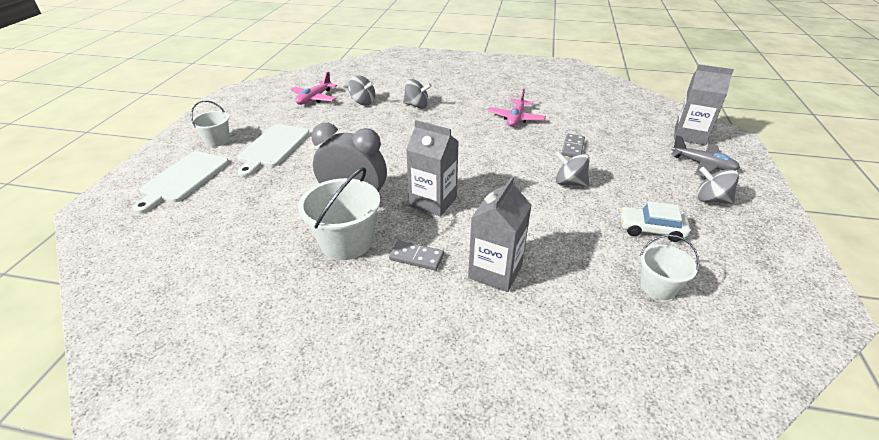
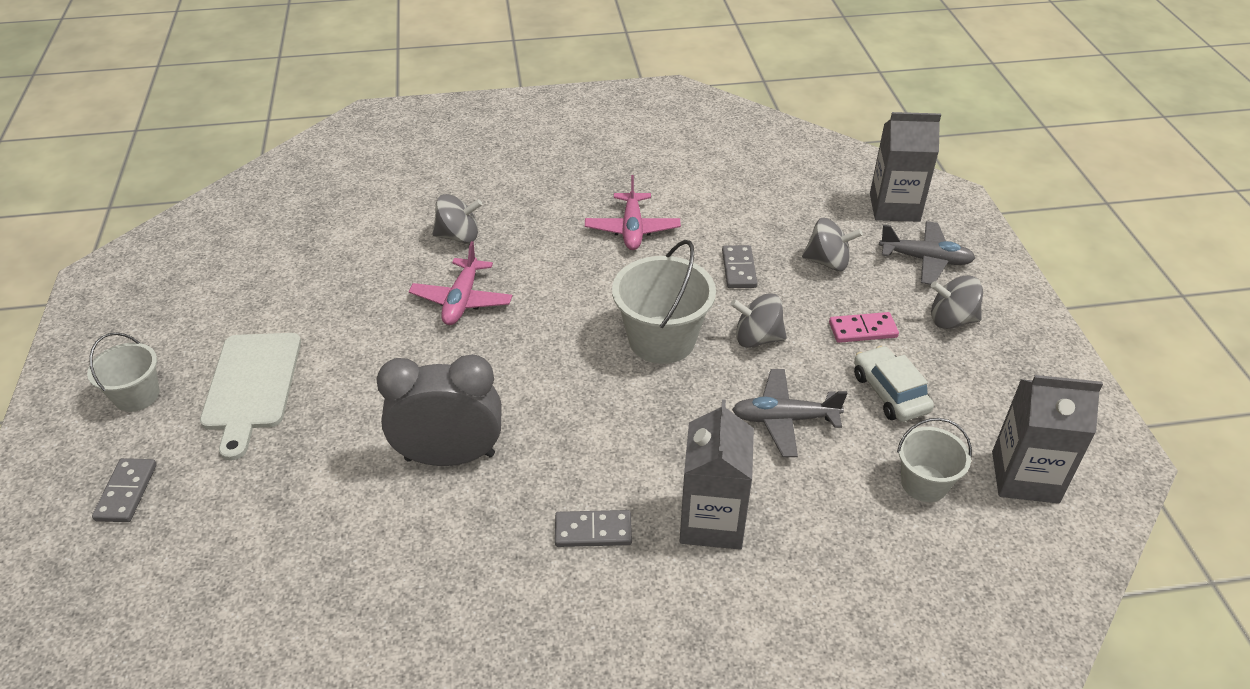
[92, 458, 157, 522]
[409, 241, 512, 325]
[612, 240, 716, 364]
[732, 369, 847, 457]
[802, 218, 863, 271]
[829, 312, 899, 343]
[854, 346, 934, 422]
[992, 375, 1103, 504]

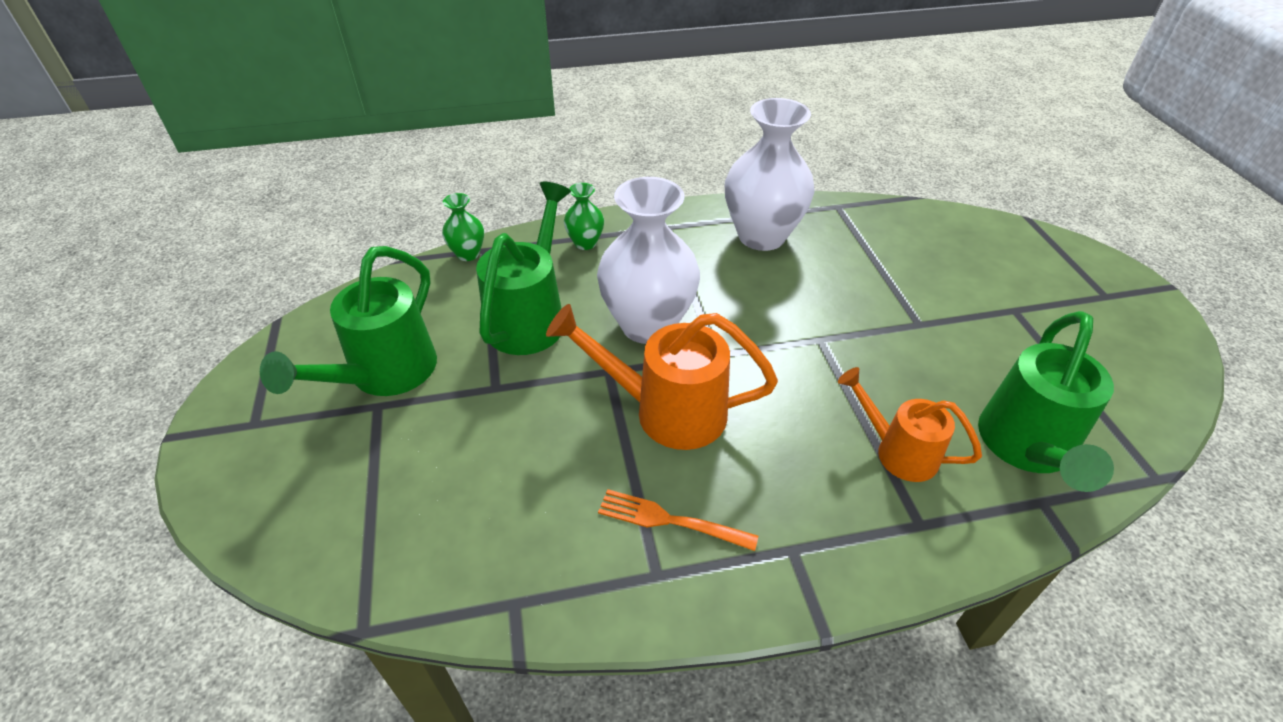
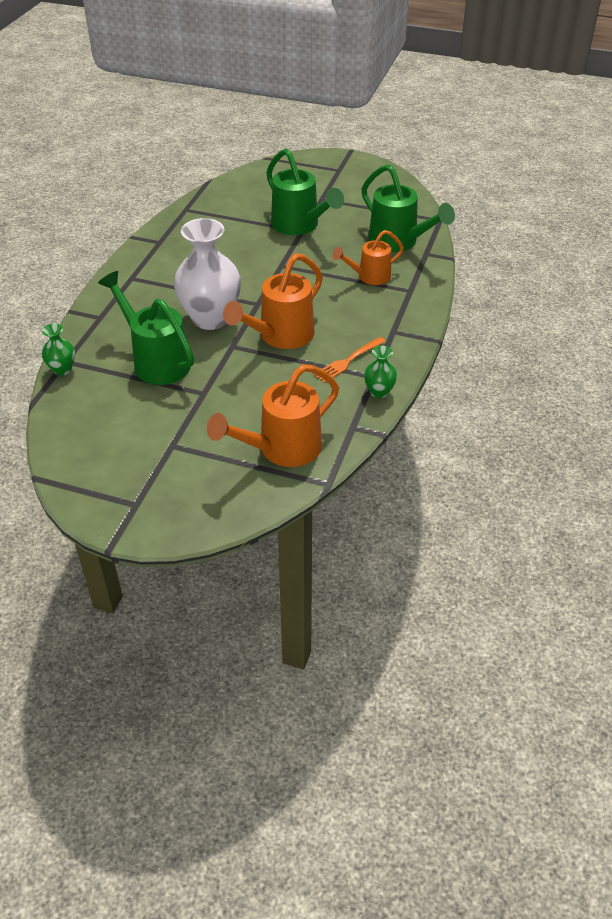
[207, 364, 339, 467]
[266, 149, 344, 235]
[364, 346, 397, 398]
[725, 98, 815, 251] (first image)

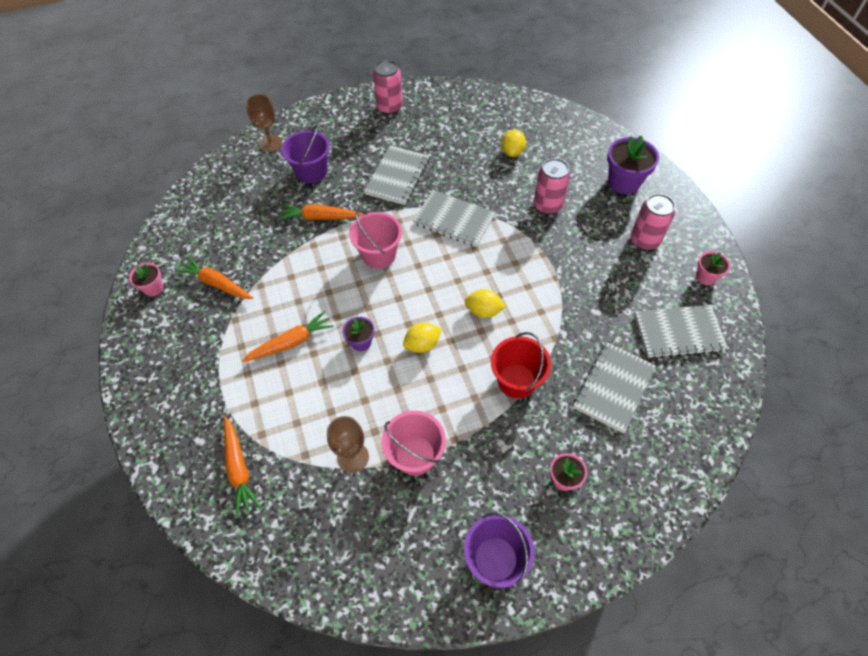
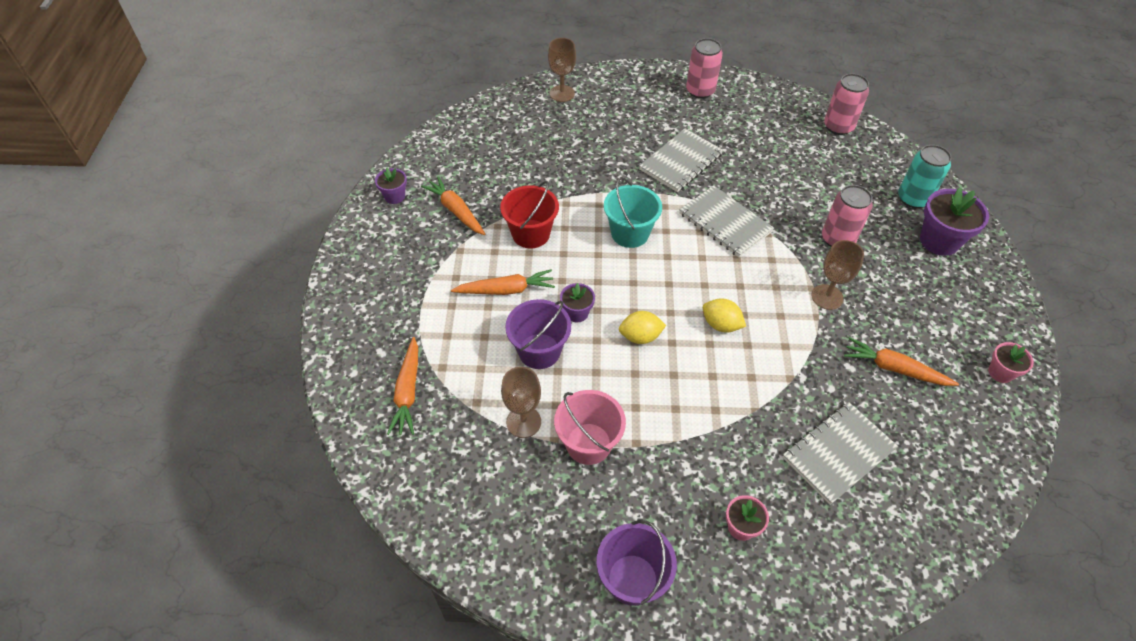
[375, 168, 407, 204]
[500, 181, 559, 248]
[505, 299, 571, 369]
[604, 177, 662, 248]
[811, 240, 864, 310]
[824, 73, 869, 135]
[844, 337, 959, 386]
[898, 145, 952, 208]
[502, 129, 526, 157] (first image)
[634, 305, 728, 358] (first image)

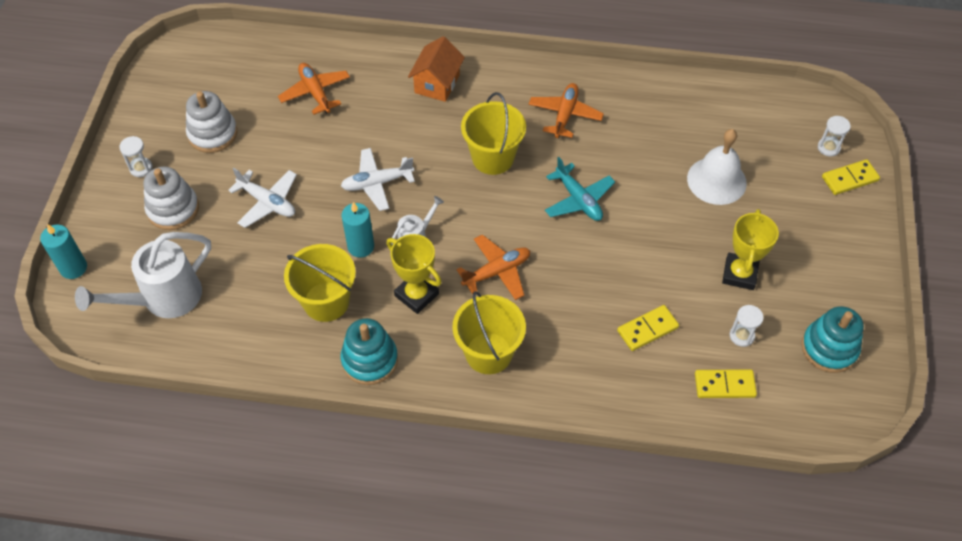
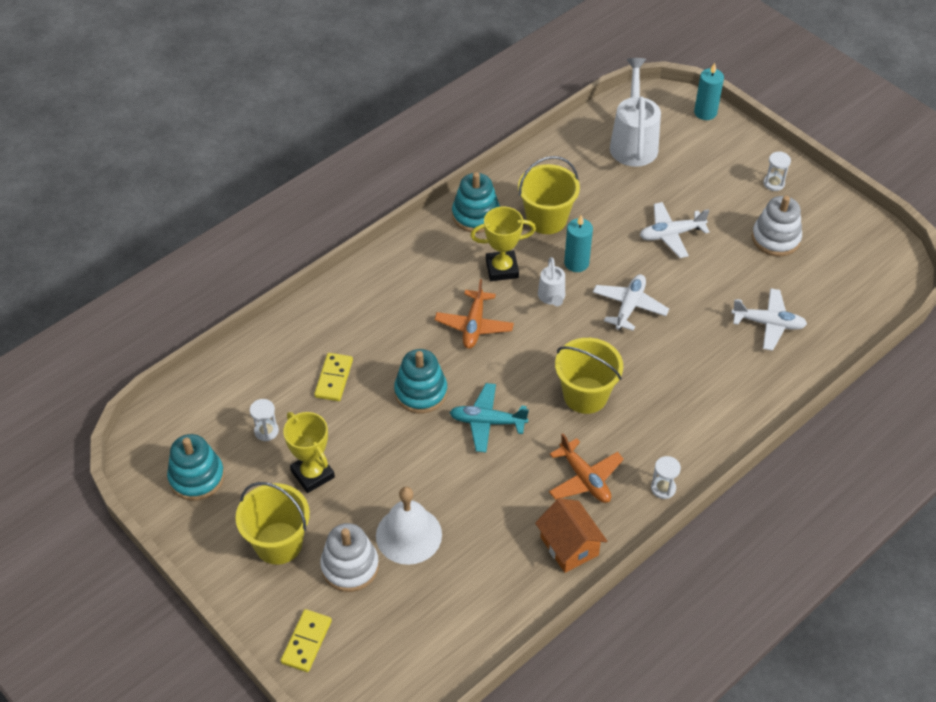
[236, 482, 310, 565]
[320, 523, 379, 592]
[394, 349, 447, 413]
[535, 498, 607, 573]
[651, 456, 681, 499]
[731, 288, 807, 351]
[695, 369, 757, 398] (first image)

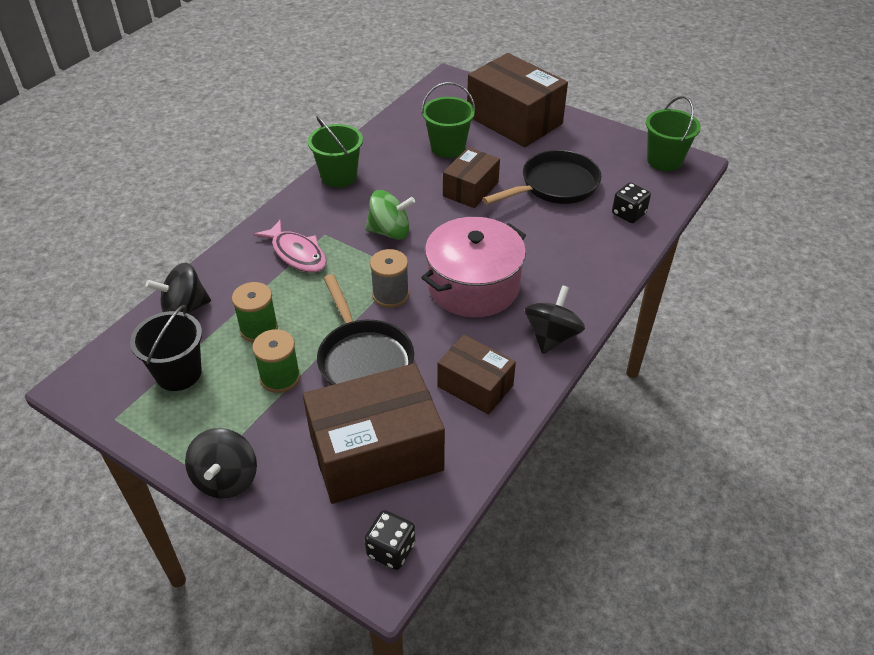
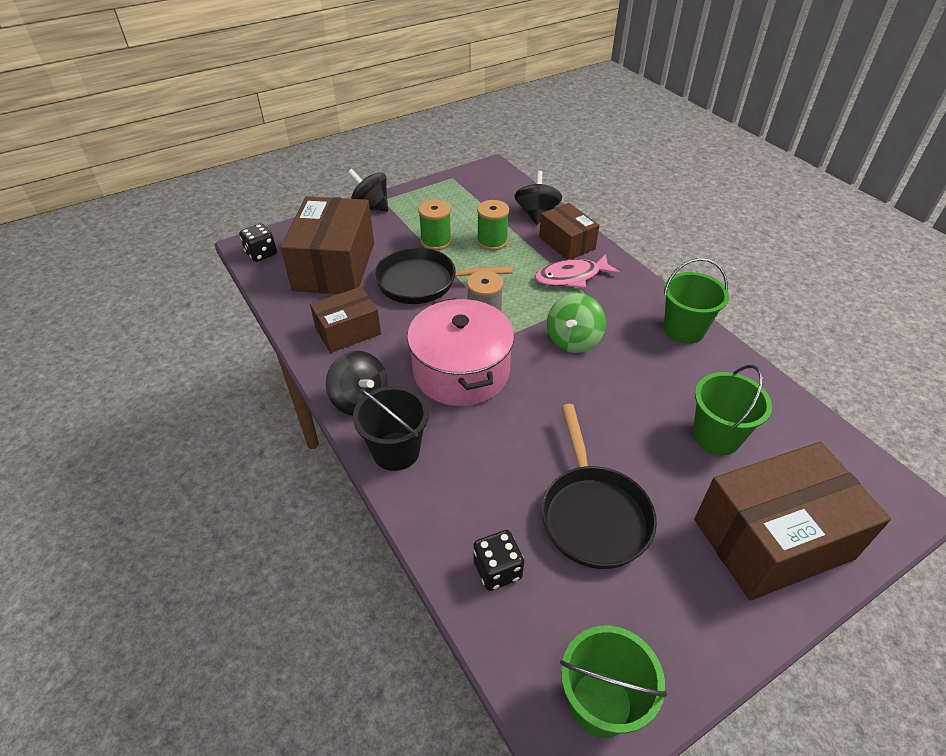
[353, 386, 429, 471]
[539, 203, 599, 260]

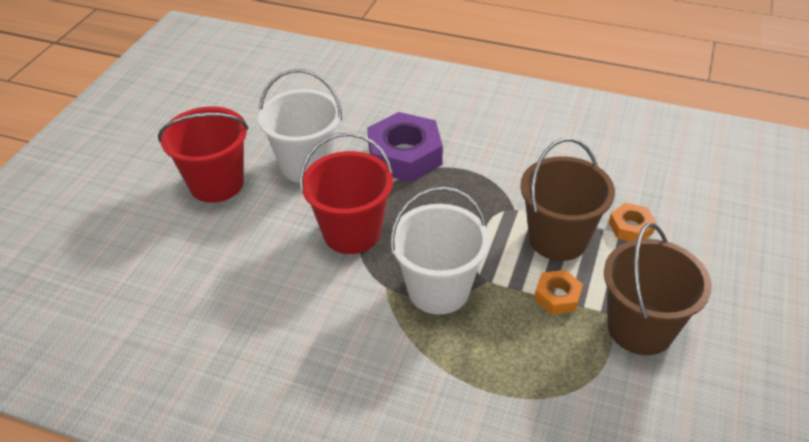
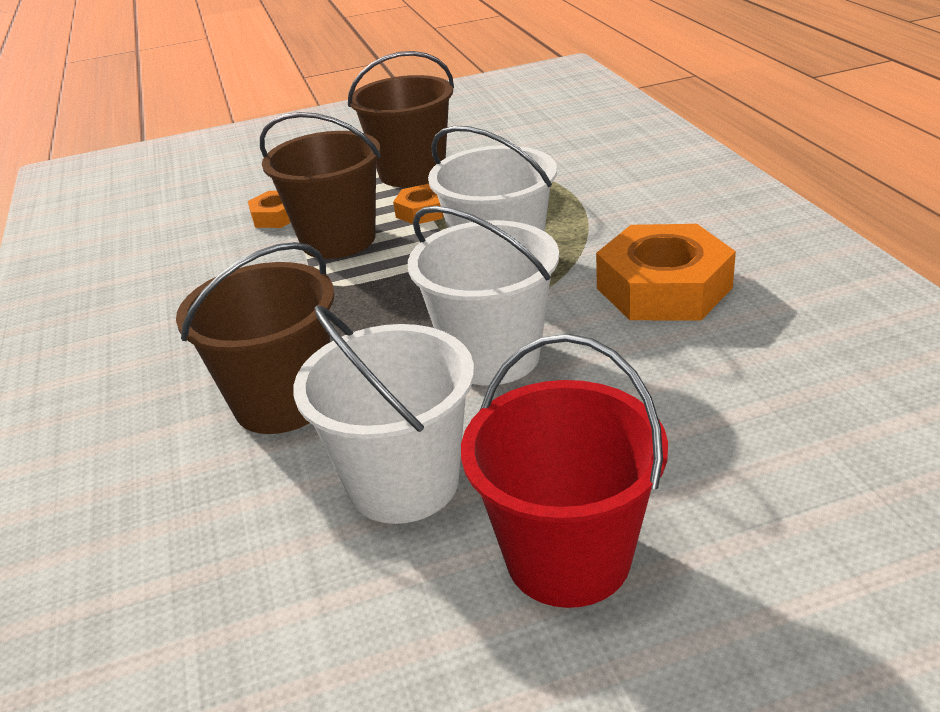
[176, 242, 335, 434]
[408, 206, 559, 385]
[596, 224, 736, 320]

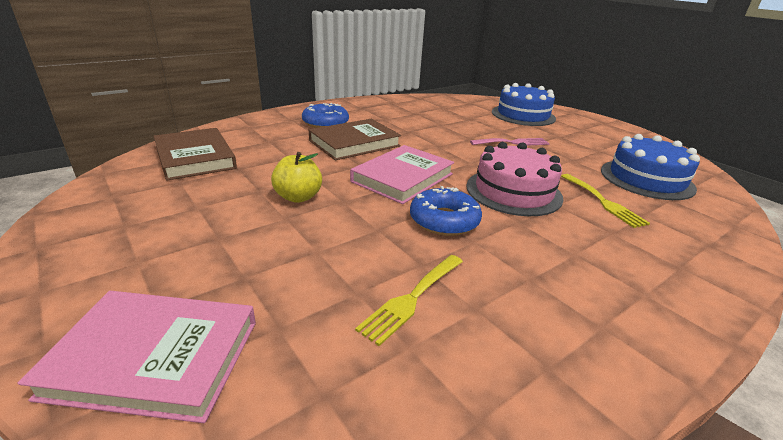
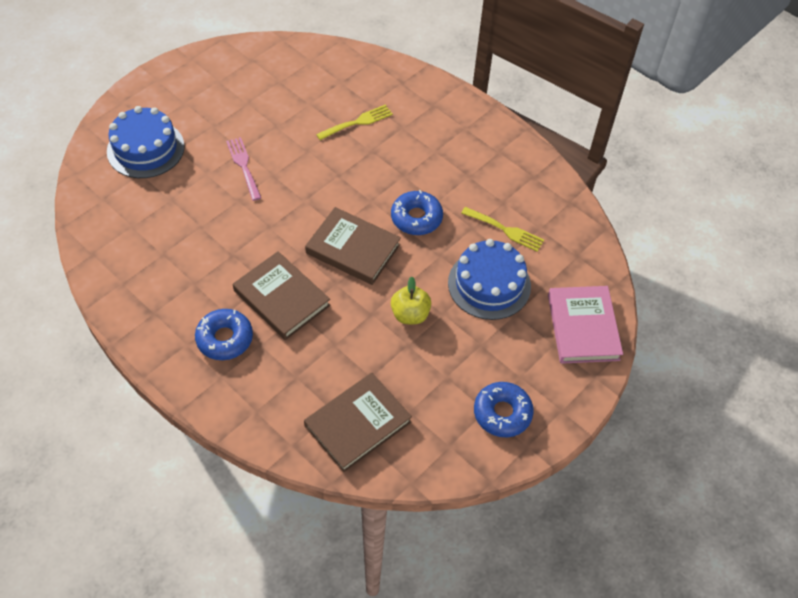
[305, 207, 401, 285]
[448, 239, 531, 320]
[474, 382, 534, 437]
[466, 142, 563, 216] (first image)

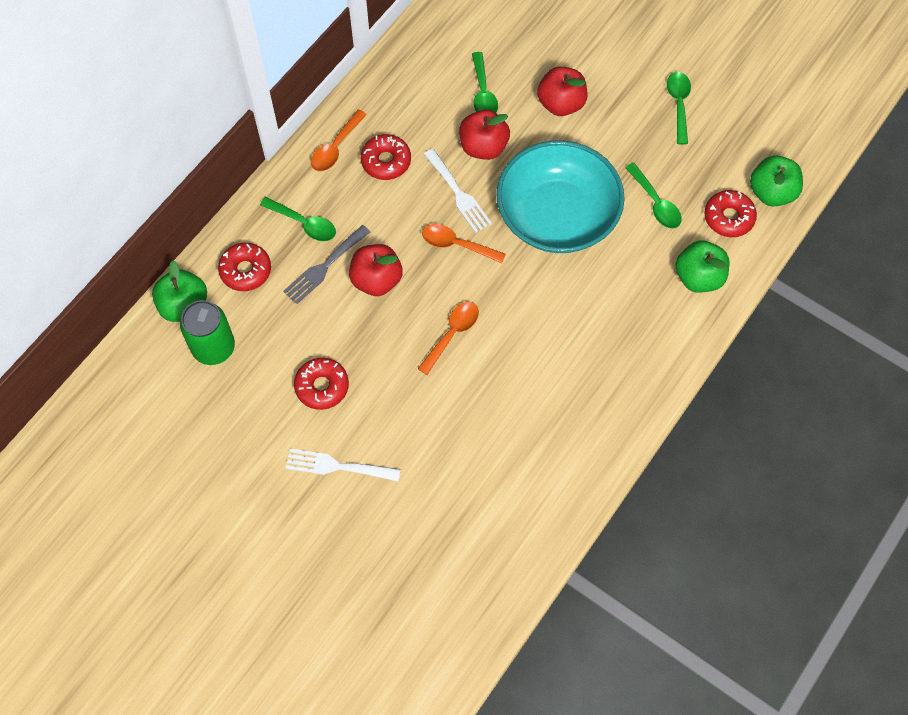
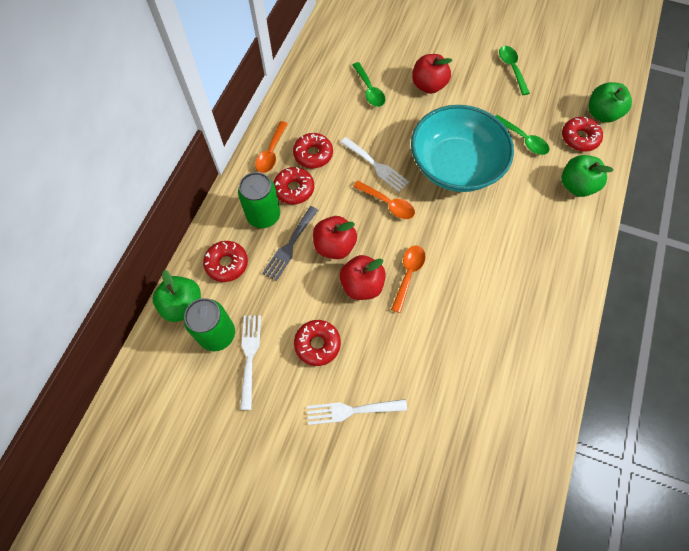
[238, 172, 280, 228]
[240, 315, 261, 410]
[273, 167, 314, 204]
[340, 255, 386, 300]
[353, 181, 415, 219]

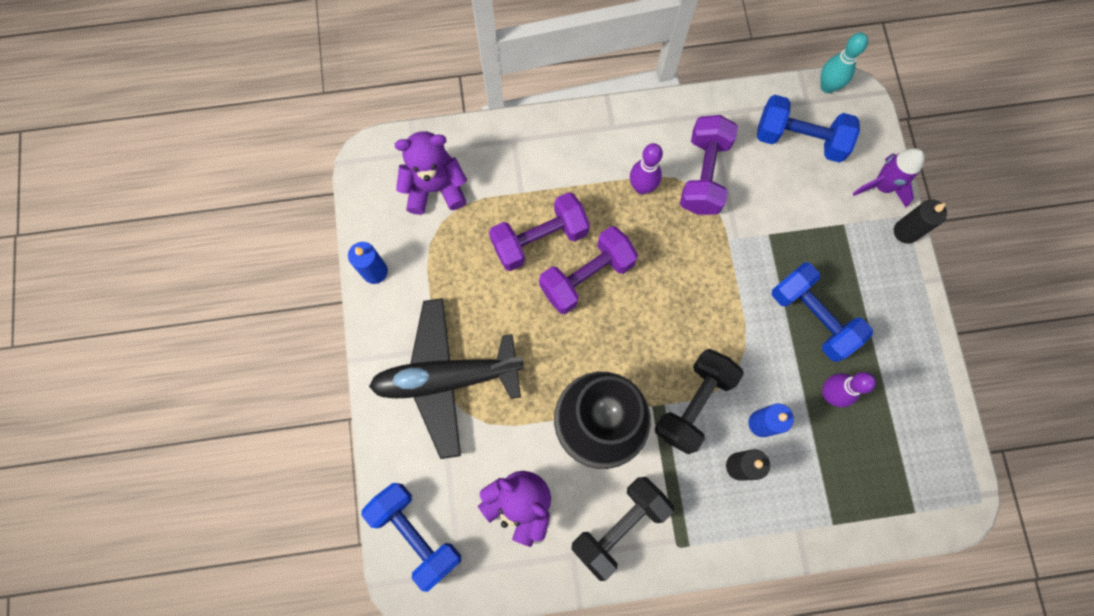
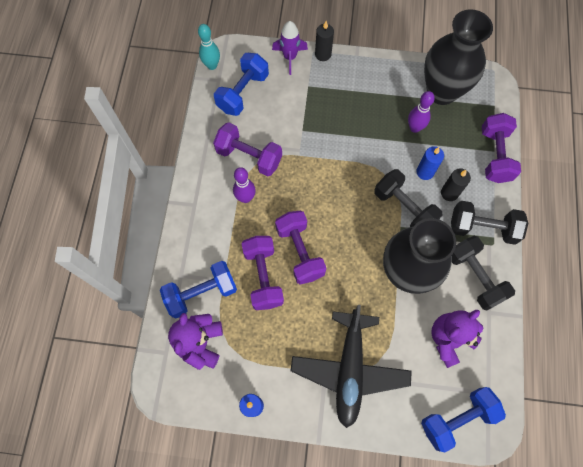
[160, 261, 237, 318]
[424, 9, 493, 105]
[451, 201, 529, 245]
[482, 113, 521, 183]

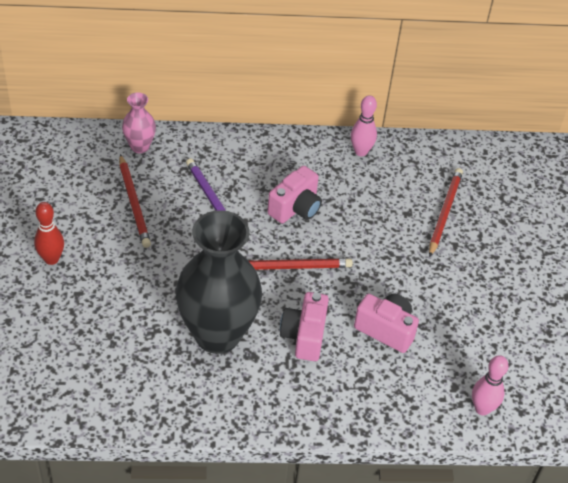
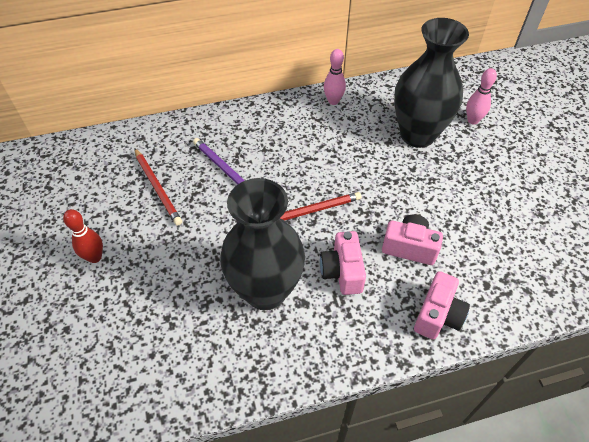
[394, 18, 469, 148]
[414, 271, 470, 340]
[466, 68, 497, 125]
[122, 92, 156, 153] (first image)

